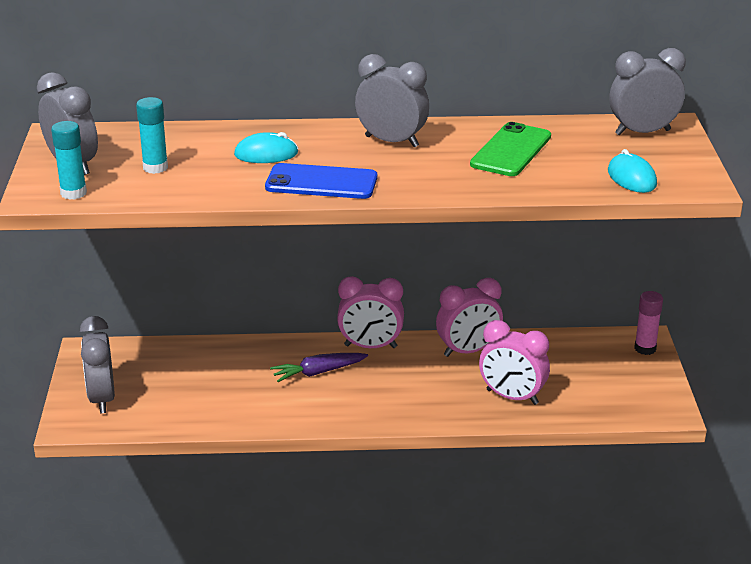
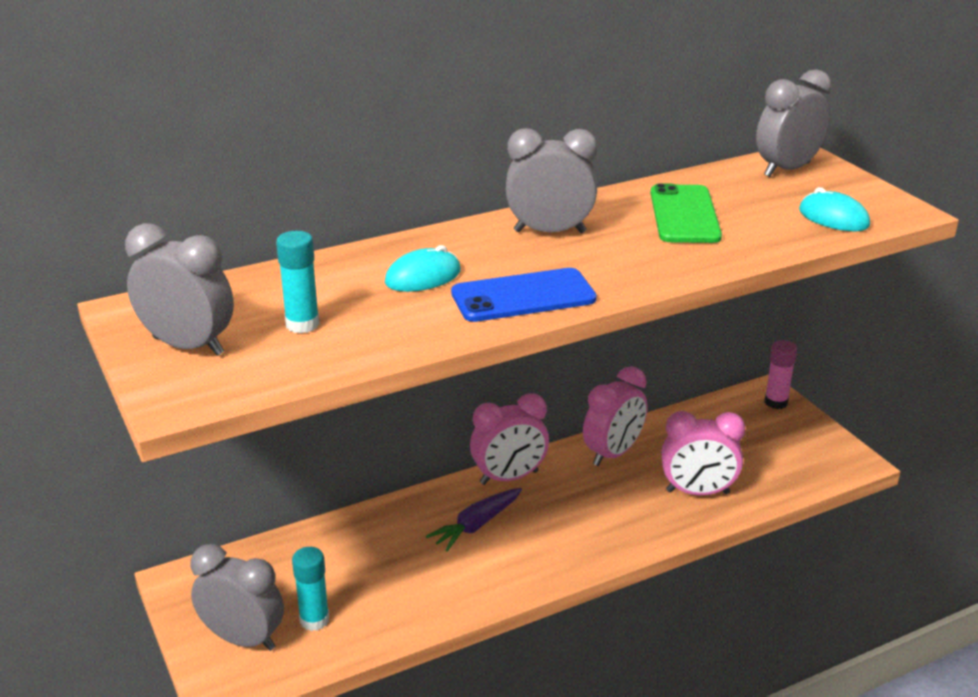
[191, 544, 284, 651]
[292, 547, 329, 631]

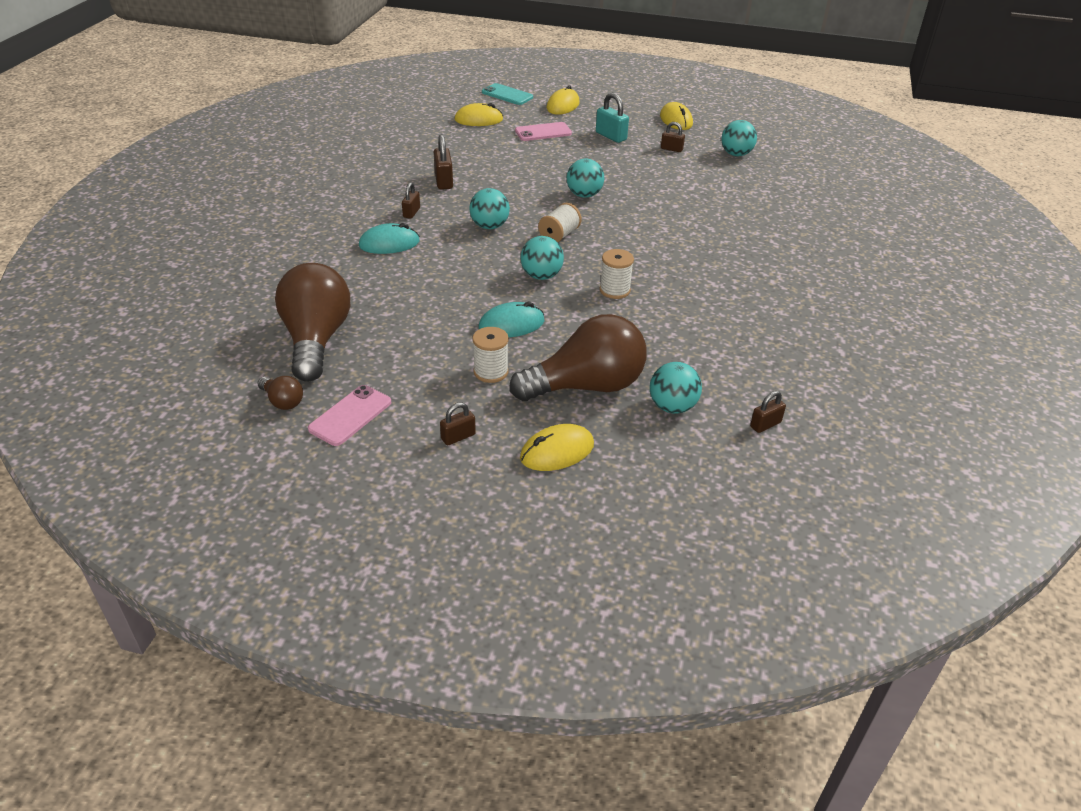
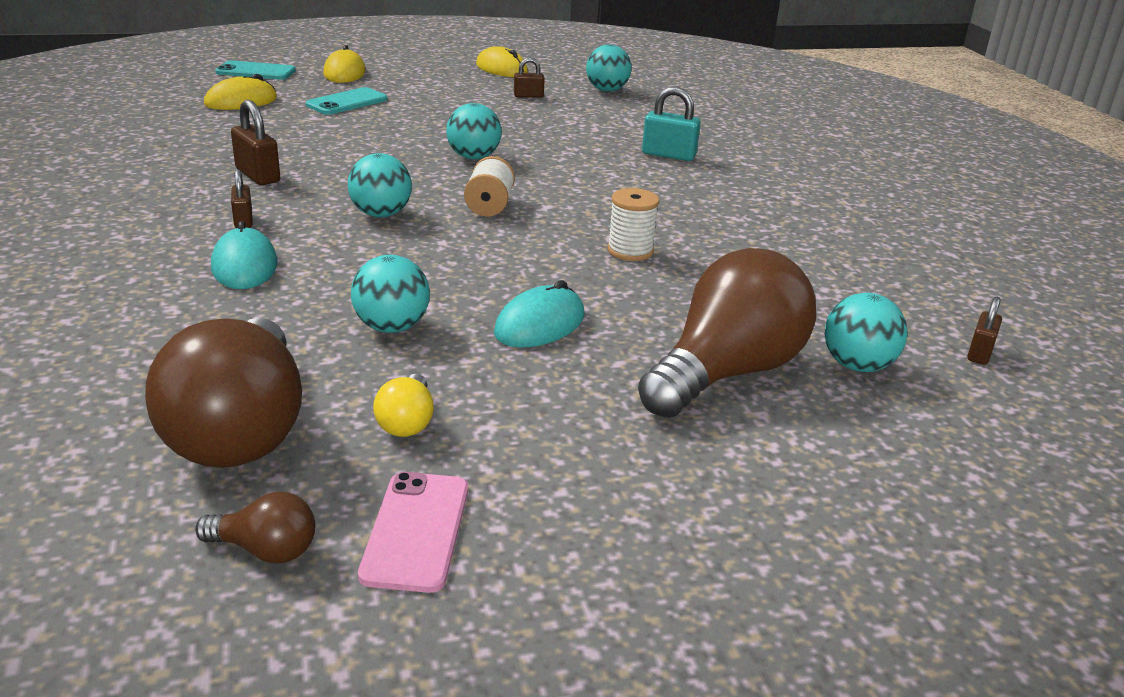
[145, 318, 302, 468]
[211, 221, 278, 289]
[306, 87, 387, 115]
[351, 255, 430, 333]
[373, 374, 434, 437]
[642, 87, 701, 161]
[440, 402, 476, 446] (first image)
[472, 327, 509, 383] (first image)
[520, 424, 594, 471] (first image)

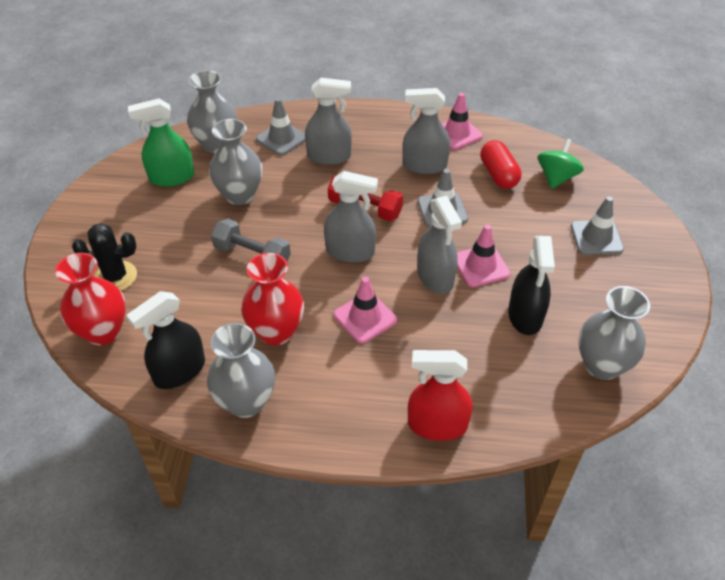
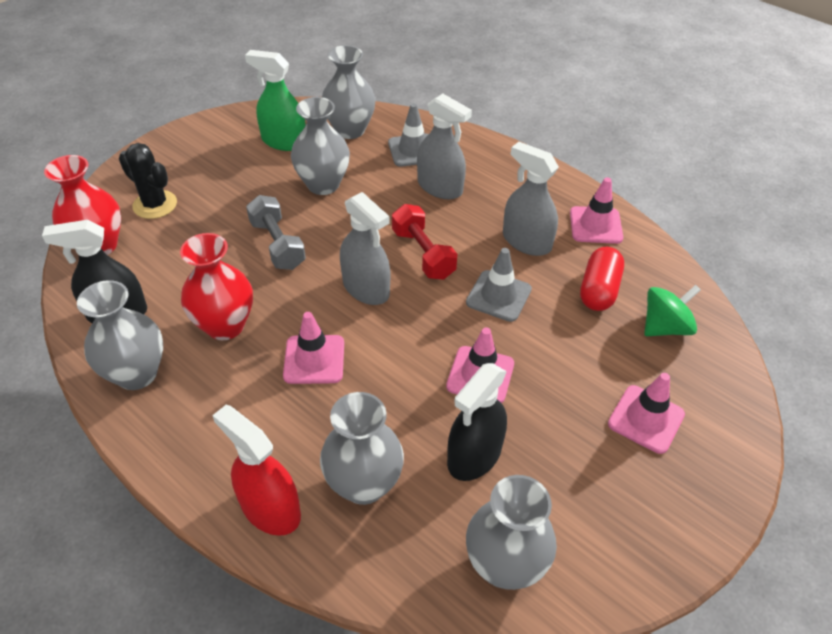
[320, 392, 404, 505]
[608, 373, 685, 454]
[417, 196, 462, 294] (first image)

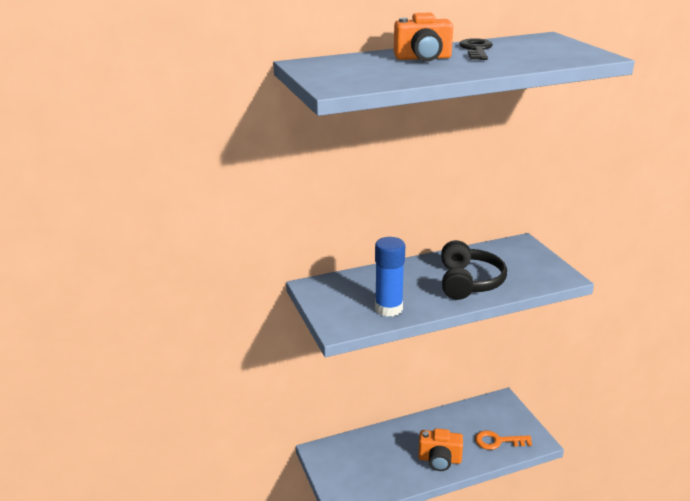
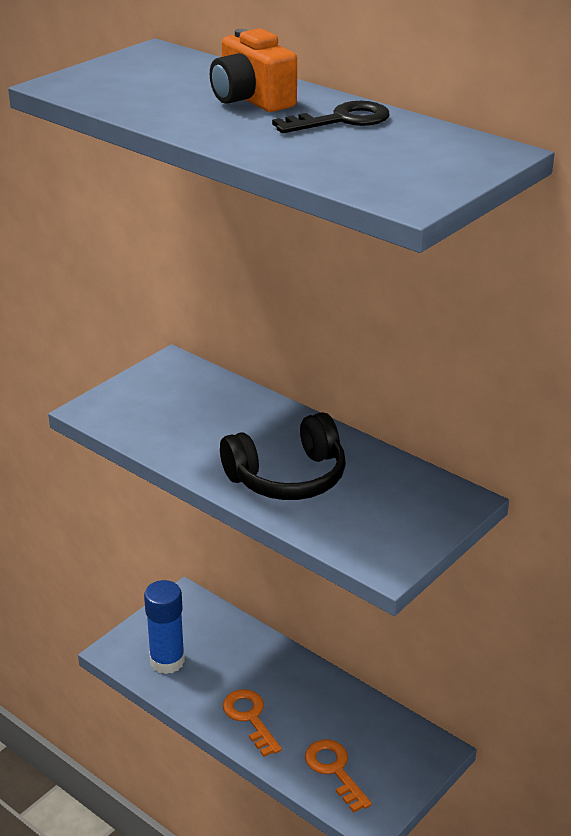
[144, 580, 185, 674]
[223, 689, 282, 757]

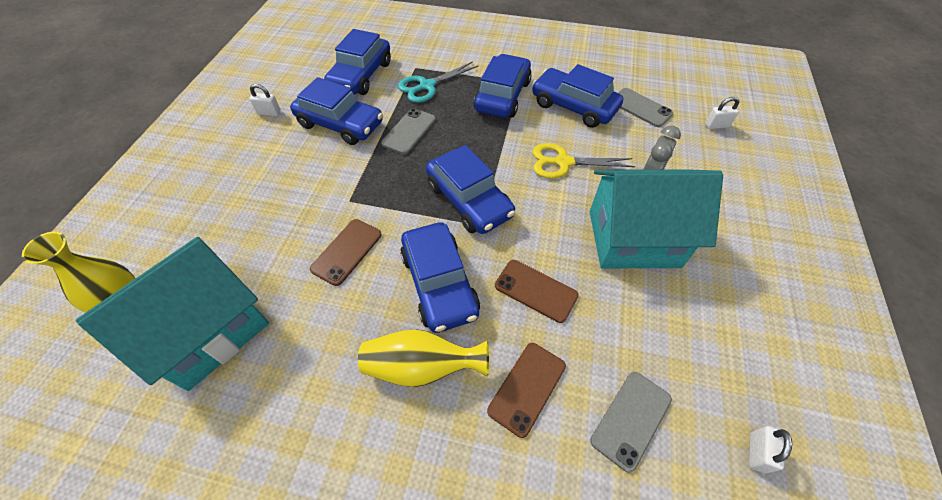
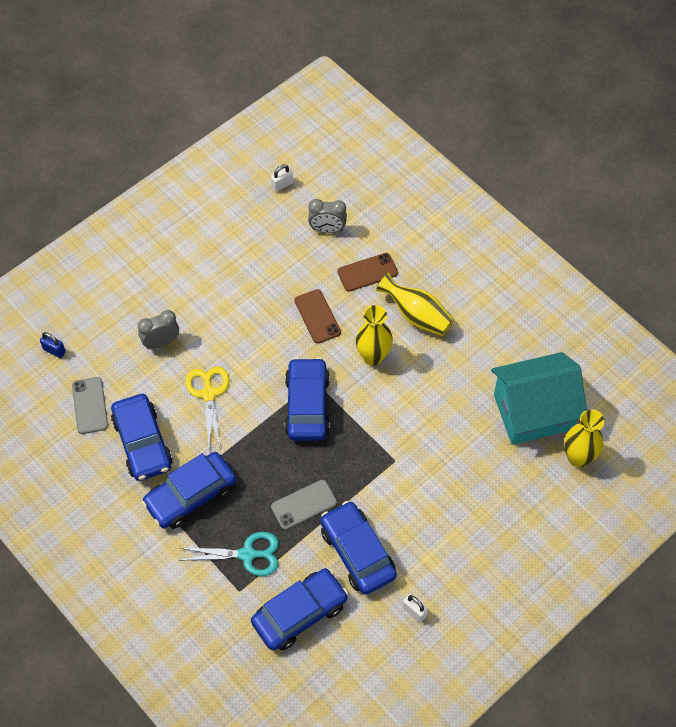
[40, 332, 66, 358]
[185, 366, 229, 450]
[308, 199, 347, 233]
[356, 305, 393, 366]
[310, 219, 382, 286] (first image)
[590, 169, 723, 268] (first image)

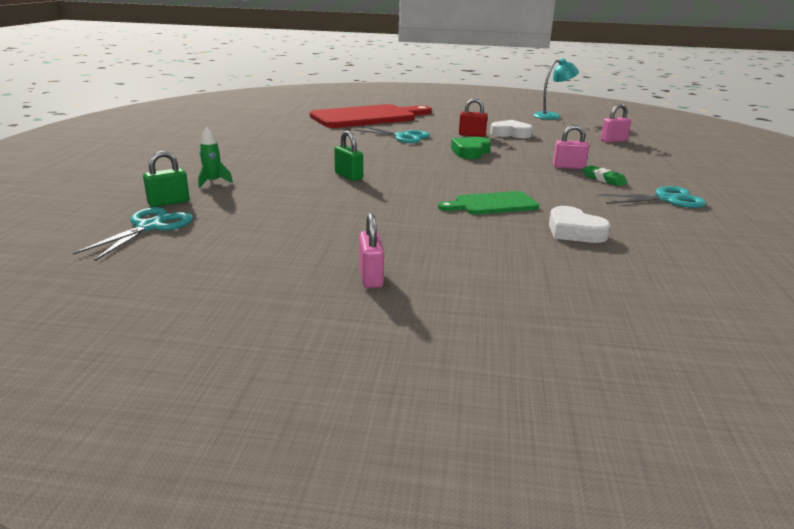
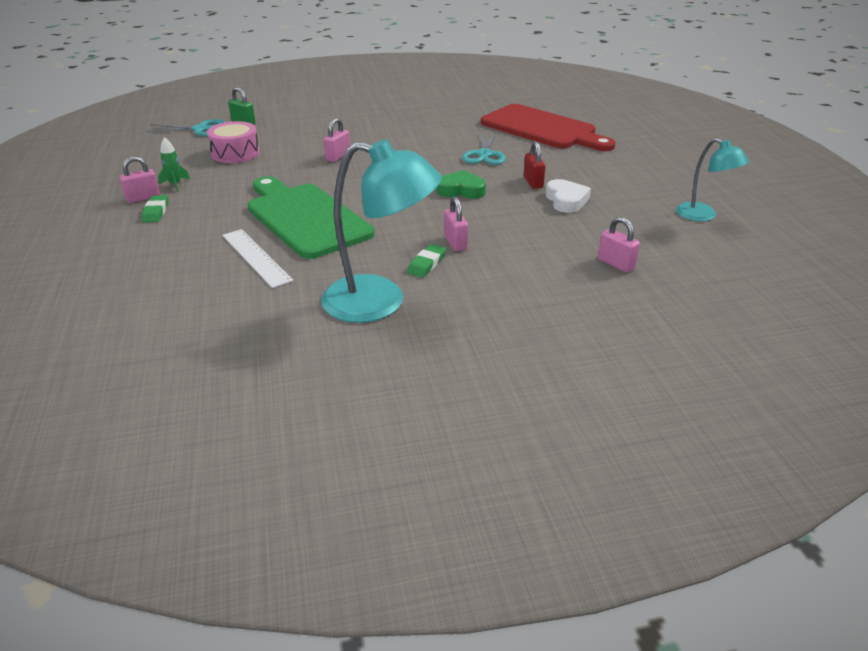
[142, 195, 168, 222]
[158, 137, 190, 192]
[207, 121, 260, 163]
[223, 229, 293, 288]
[248, 176, 374, 259]
[321, 139, 442, 323]
[323, 118, 350, 162]

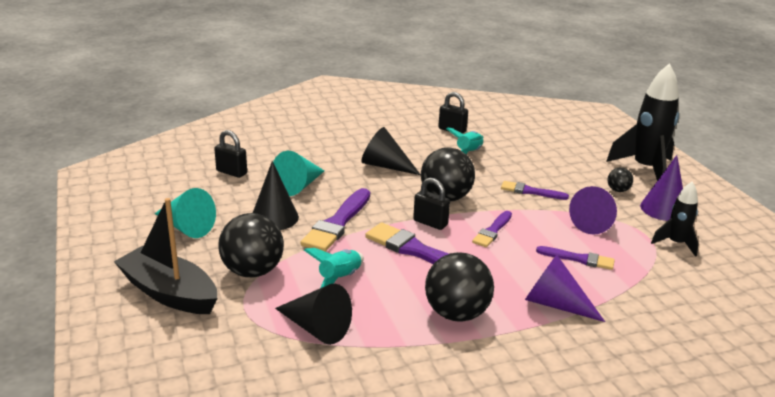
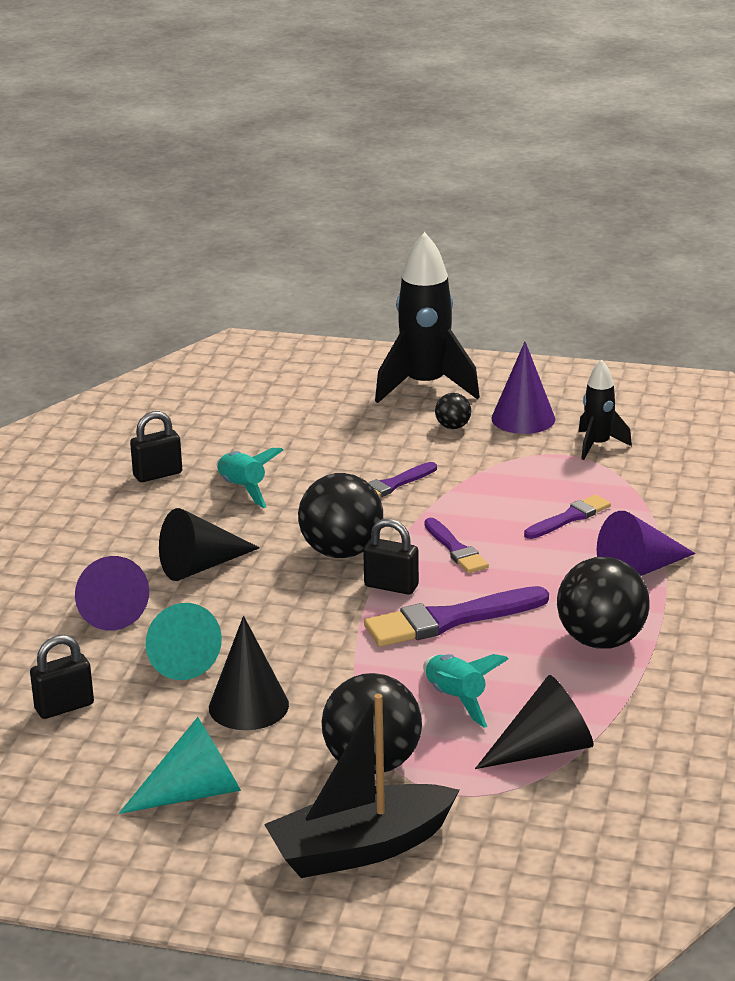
[75, 556, 149, 630]
[363, 518, 419, 595]
[301, 188, 370, 252] (first image)

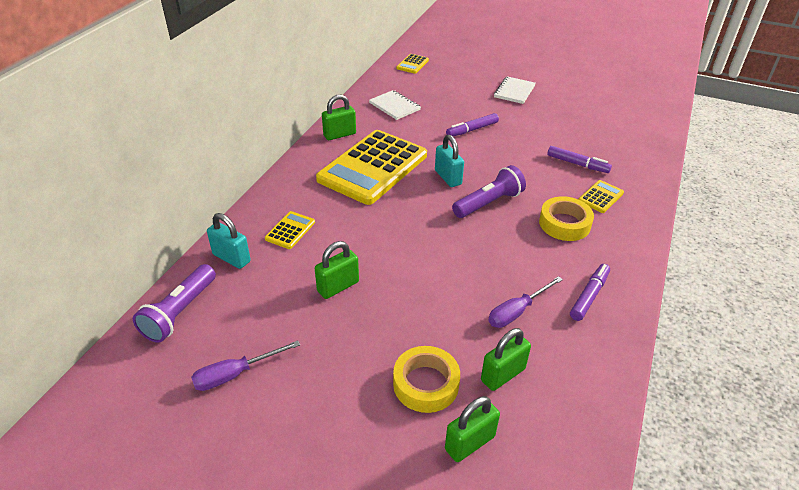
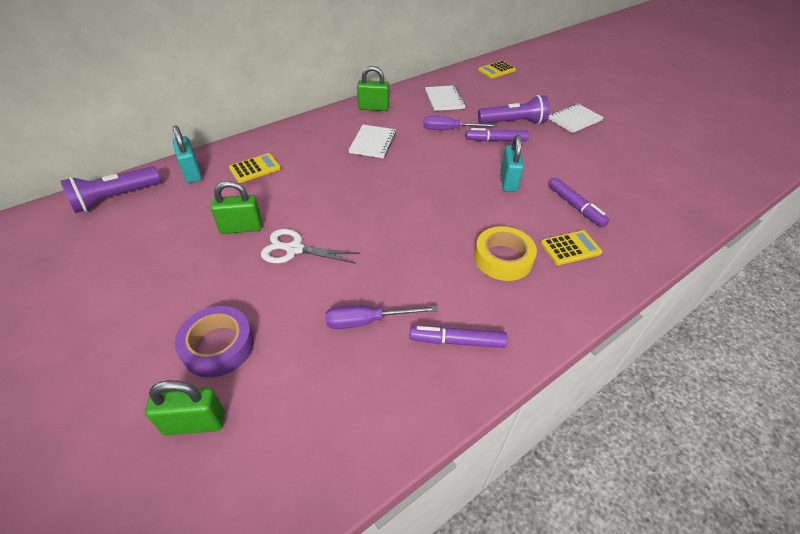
[175, 306, 254, 377]
[261, 229, 360, 264]
[349, 125, 396, 158]
[409, 326, 508, 348]
[423, 116, 497, 130]
[478, 95, 550, 124]
[500, 135, 524, 192]
[481, 328, 531, 391] (first image)

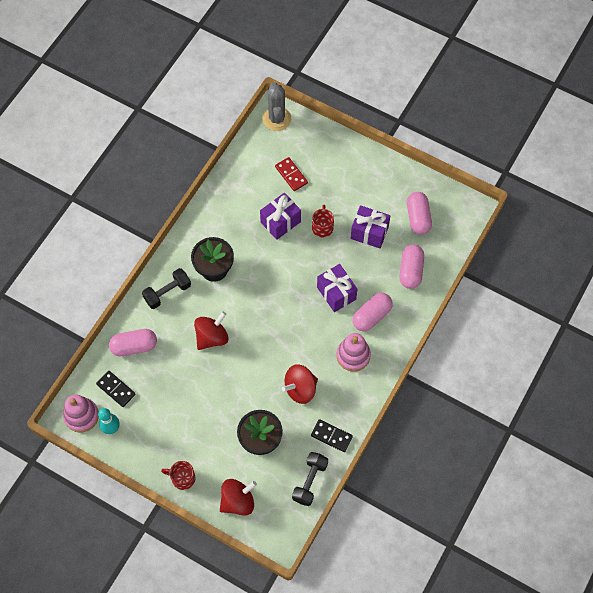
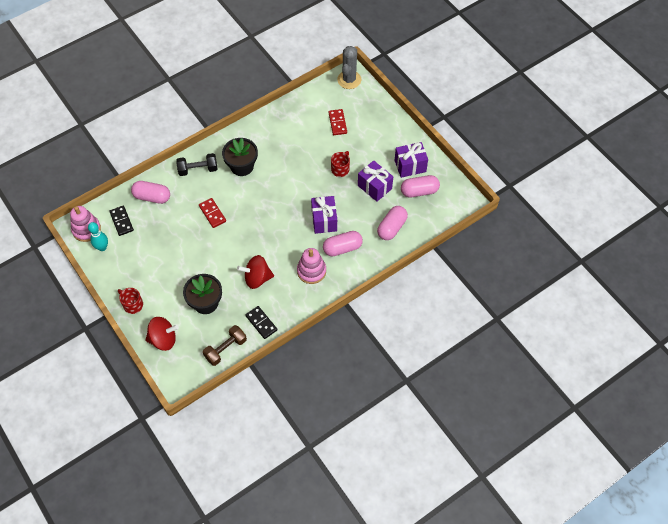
[199, 198, 226, 228]
[203, 325, 247, 366]
[394, 142, 428, 178]
[401, 175, 440, 197]

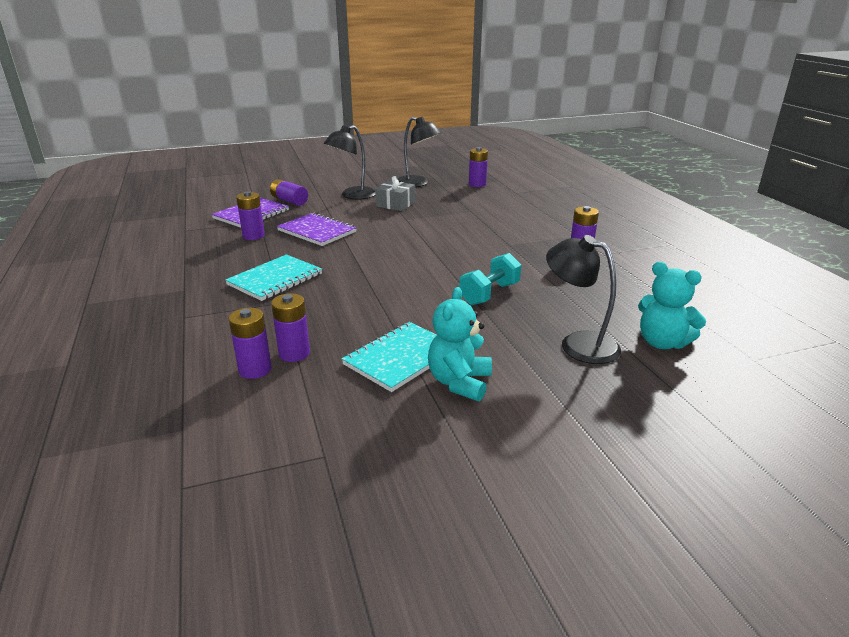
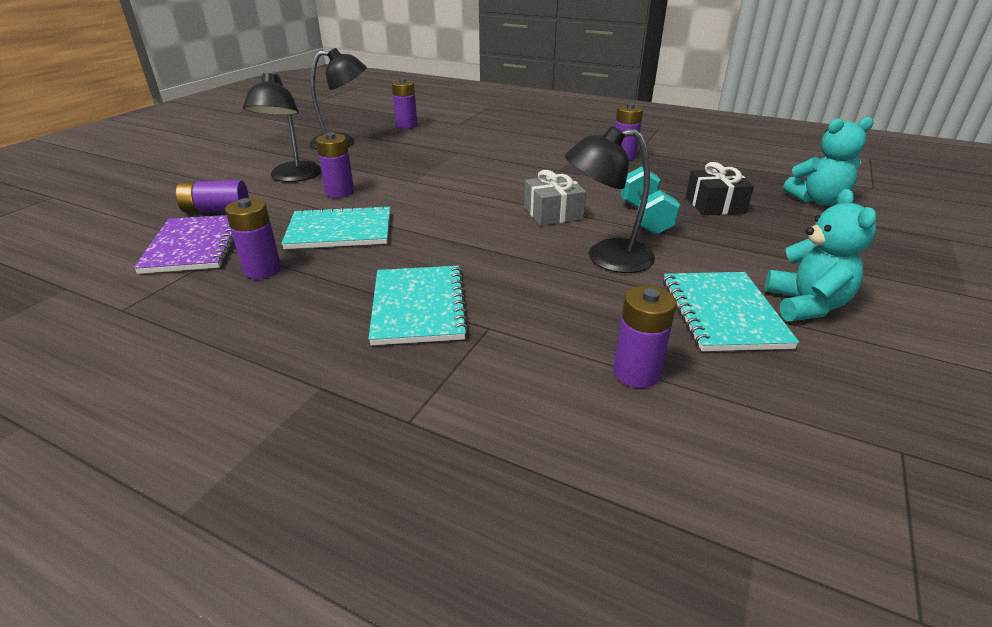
[281, 205, 390, 249]
[316, 133, 354, 198]
[524, 170, 586, 226]
[565, 126, 655, 273]
[686, 162, 754, 215]
[765, 189, 877, 321]

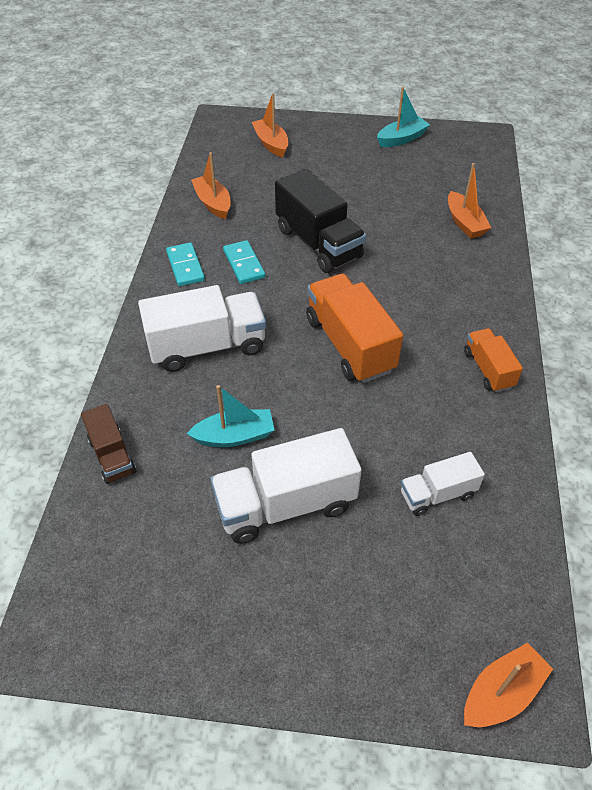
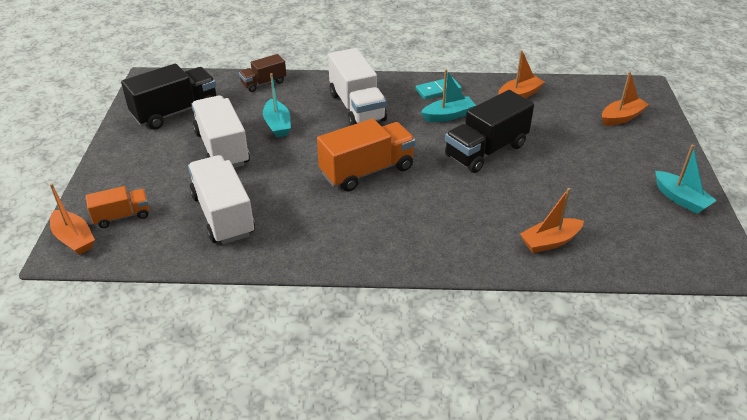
[86, 186, 149, 228]
[121, 64, 217, 130]
[188, 155, 255, 244]
[421, 69, 476, 122]

